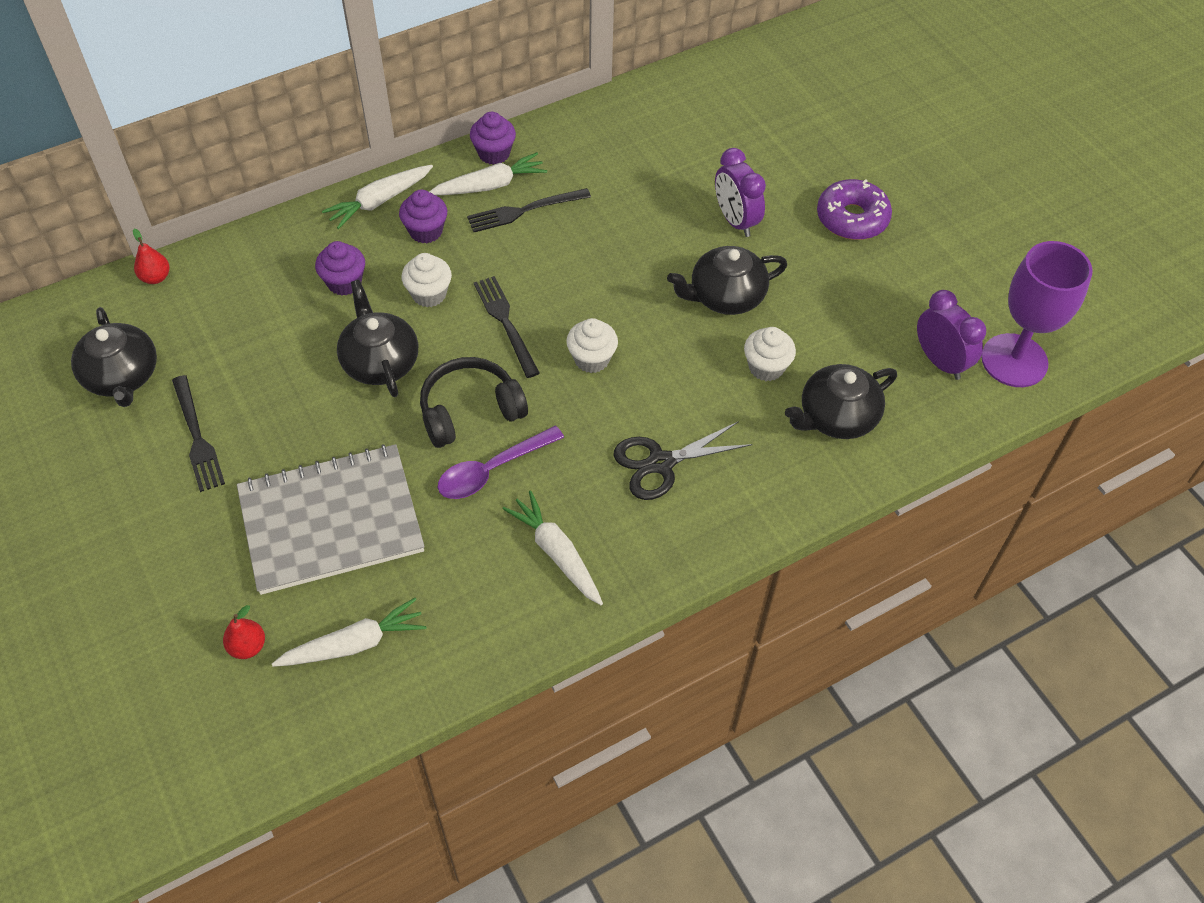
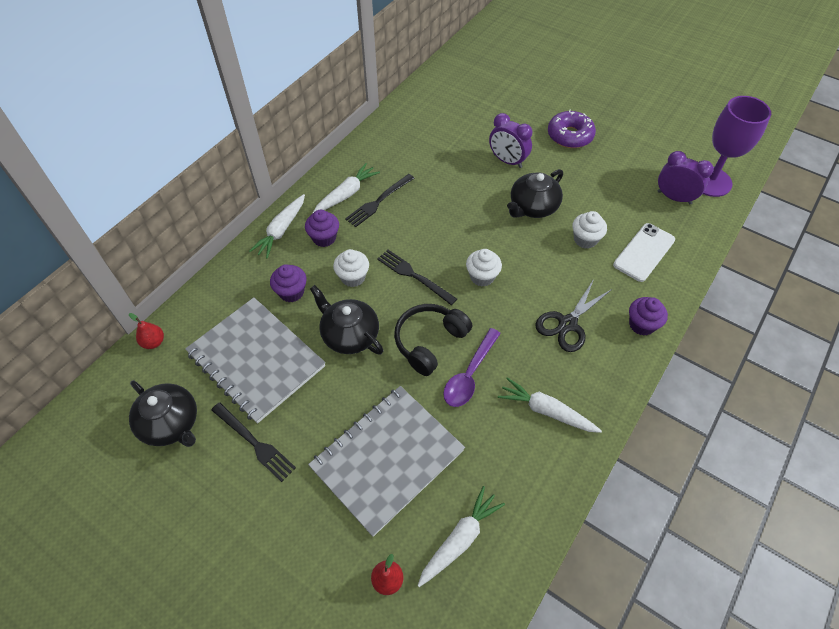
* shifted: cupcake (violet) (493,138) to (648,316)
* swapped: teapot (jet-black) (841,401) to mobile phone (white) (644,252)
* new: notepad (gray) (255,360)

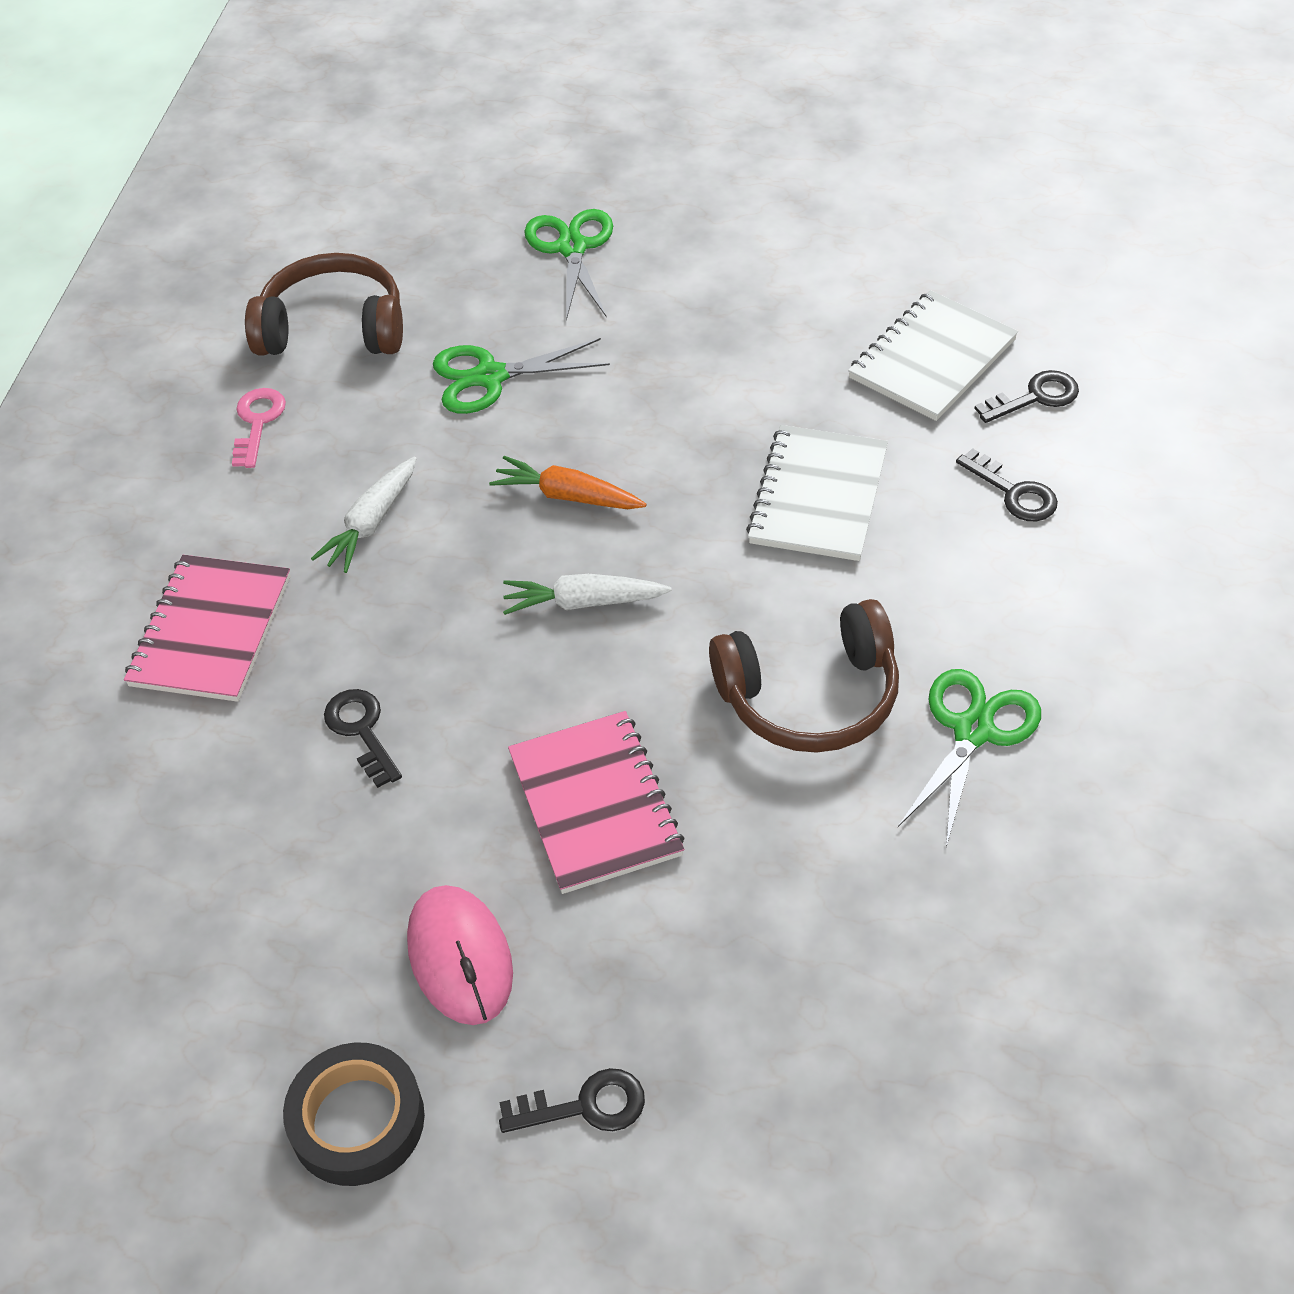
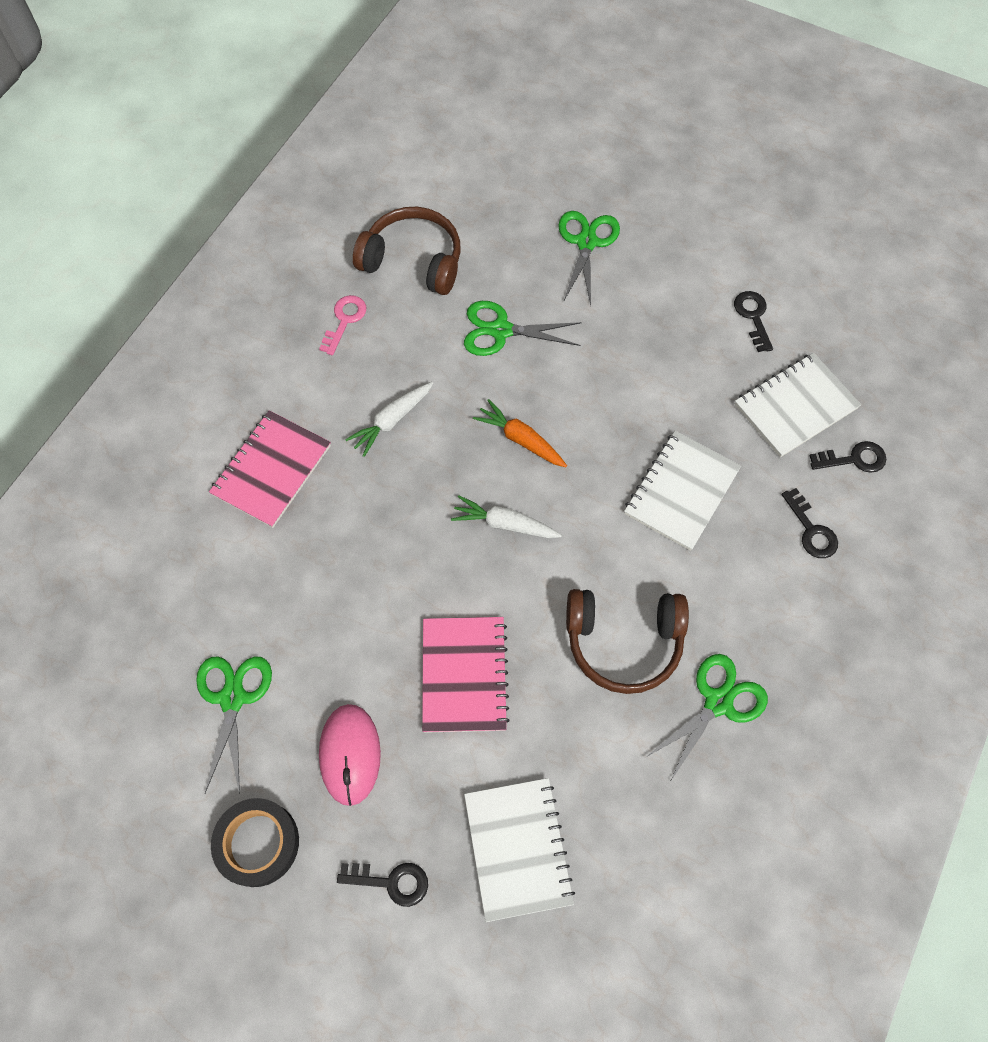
* shifted: door key (jet-black) (363,738) to (753,321)
* new: pair of scissors (leaf-green) (234,725)
* new: notepad (white) (519,850)

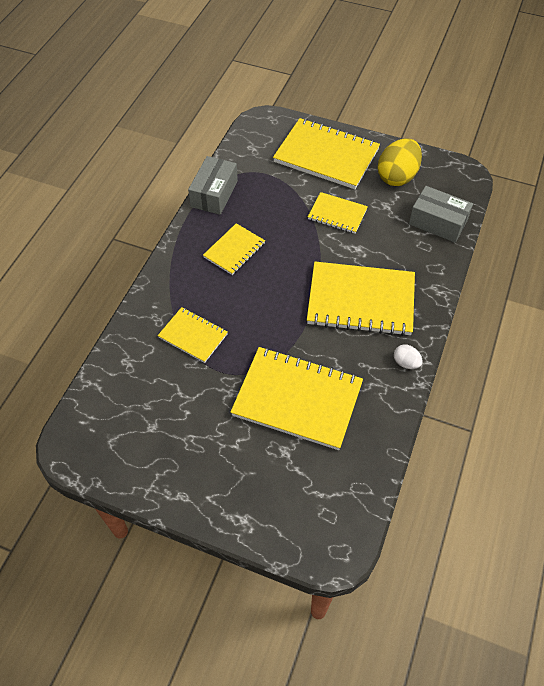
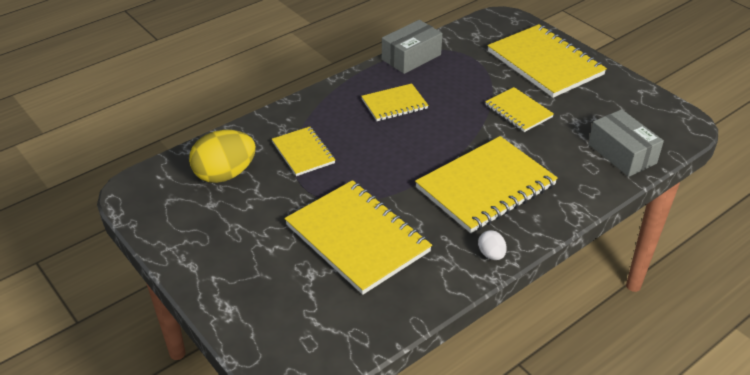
* shifted: egg shape (yellow) (400,162) to (222,156)
* rotated: notepad (yellow) (361,299) = (486,184) 75 degrees counterclockwise

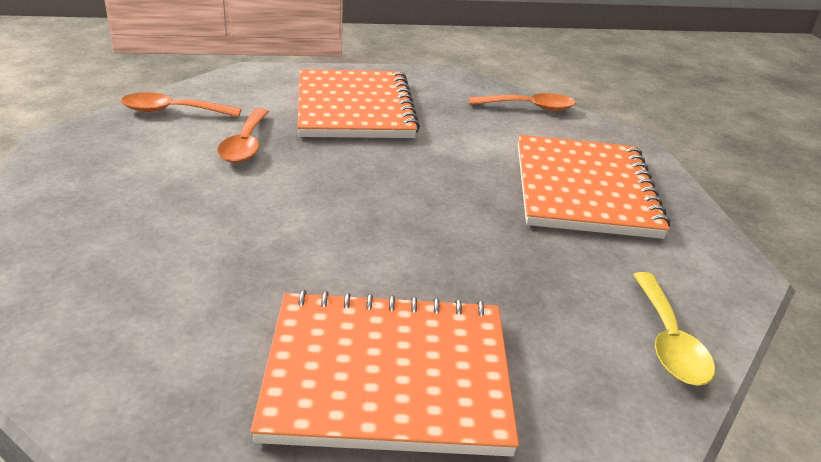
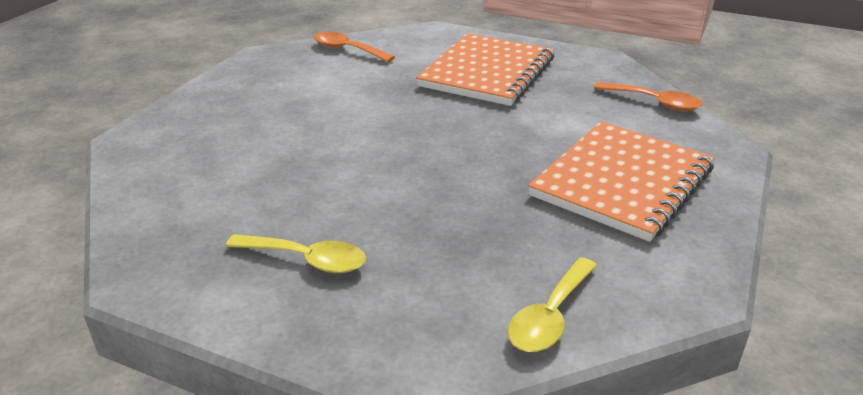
* gone: tablespoon (orange) (243,135)
* swapped: notepad (orange) (384,373) to tablespoon (yellow) (295,253)

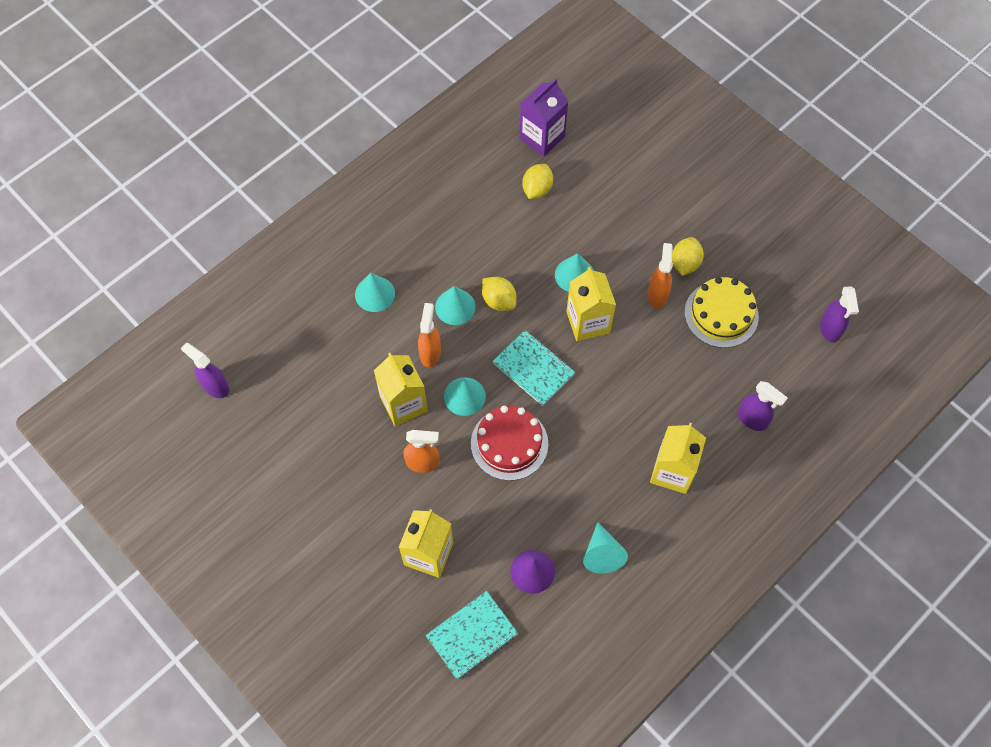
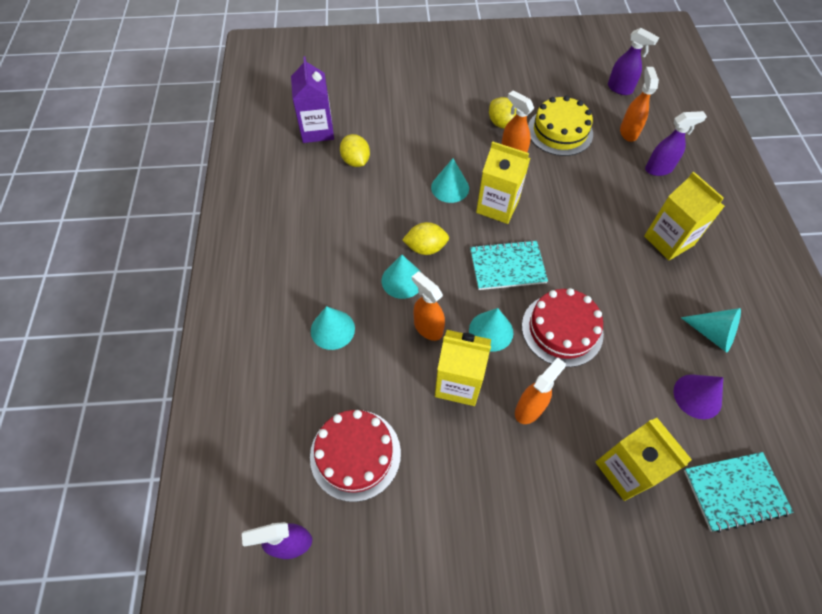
* rotated: notepad (aqua) (472,635) = (739,492) 75 degrees clockwise
* new: spray bottle (orange) (639,104)
* new: layer cake (crimson) (355,456)

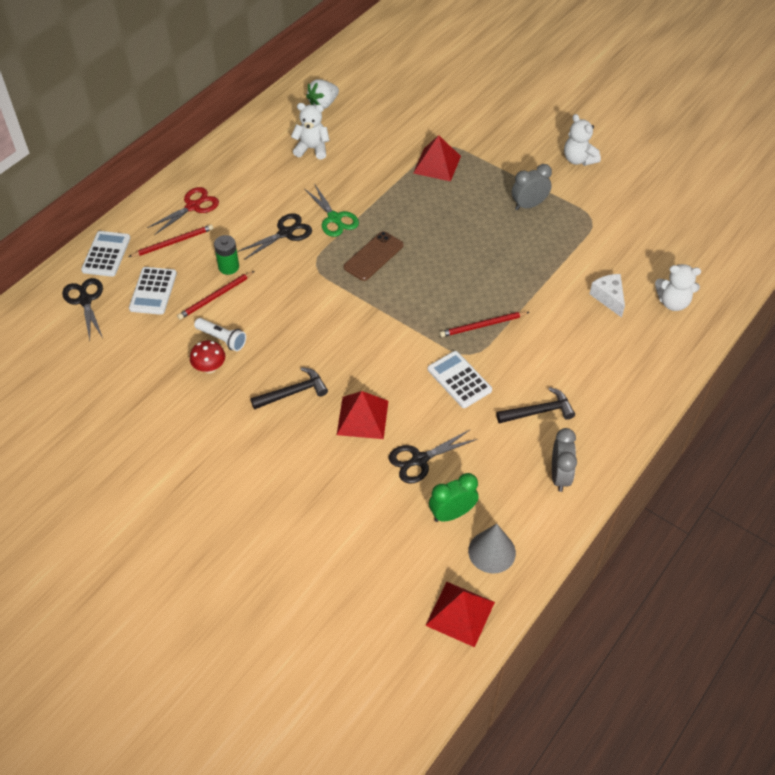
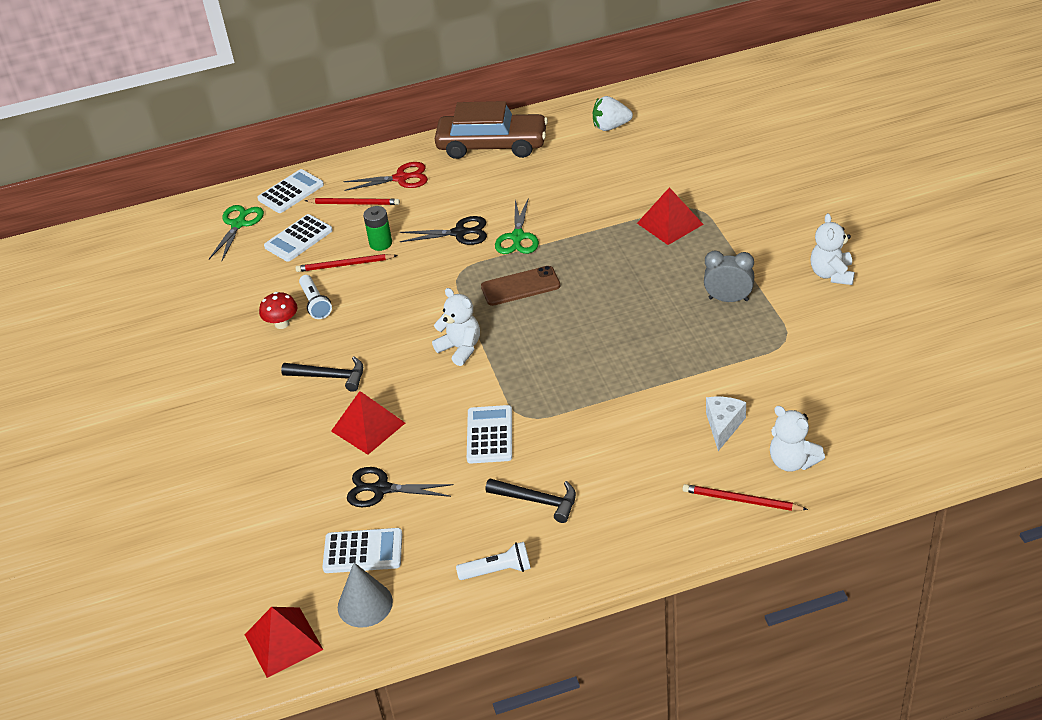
* shifted: teddy bear (white) (310,131) to (456,327)
* repainted: pair of scissors (jet-black) (82,309) to pair of scissors (leaf-green) (236,233)
* shifted: pencil (crimson) (484,324) to (745,497)
* swapped: clock (gray) (564,460) to pocket torch (white) (493,561)
* swapped: clock (leaf-green) (454,497) to adding machine (white) (362,550)
* new: toy car (brown) (491,130)

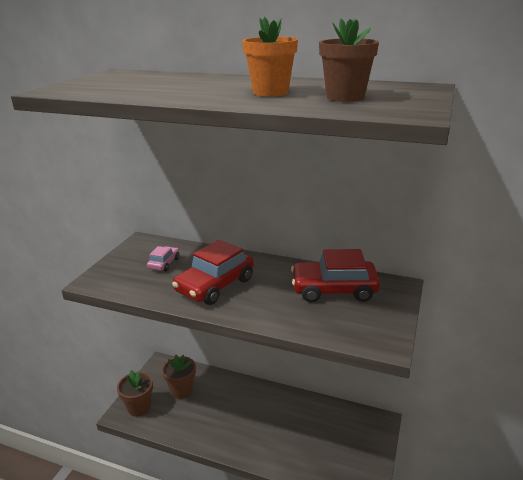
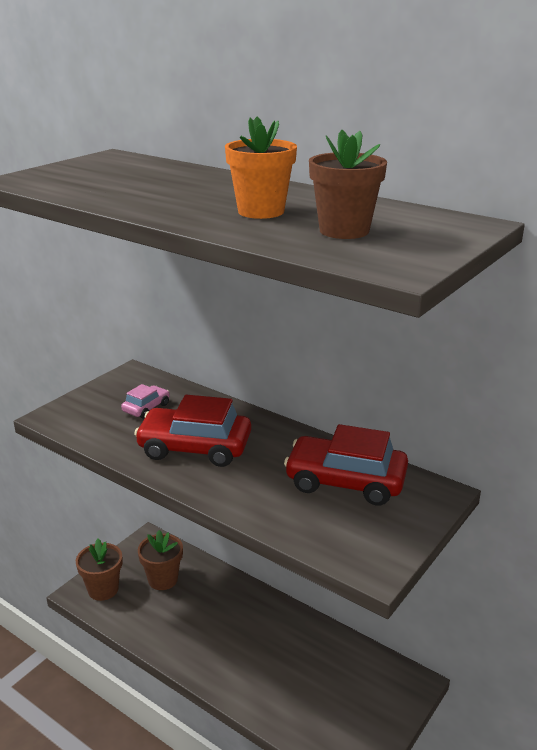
* rotated: toy car (crimson) (213,272) = (192,431) 45 degrees clockwise

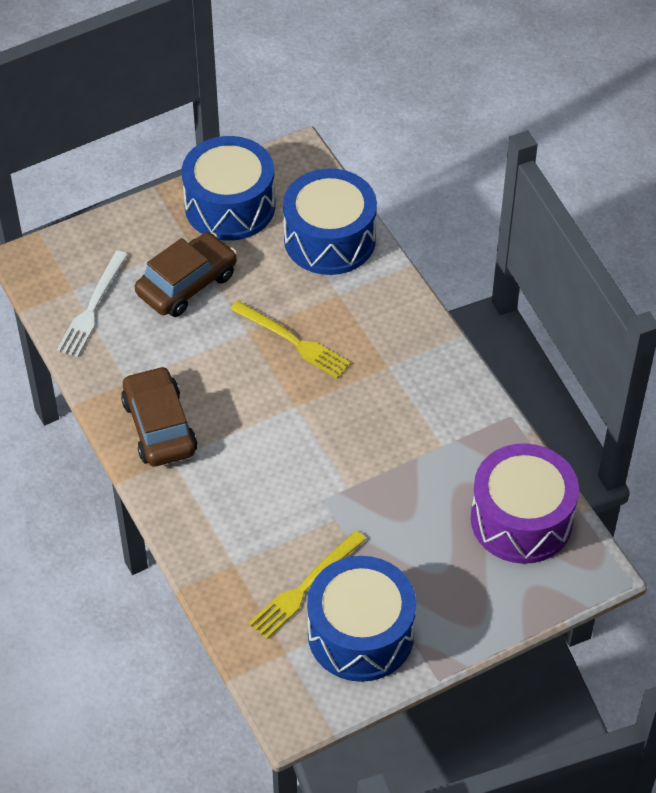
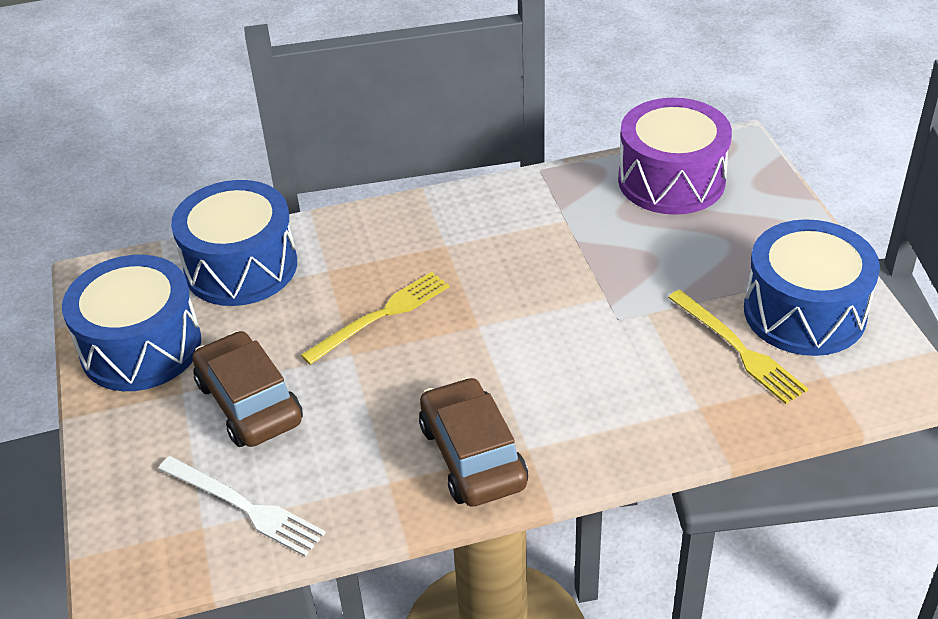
* rotated: toy car (brown) (159,416) = (473,442) 75 degrees clockwise

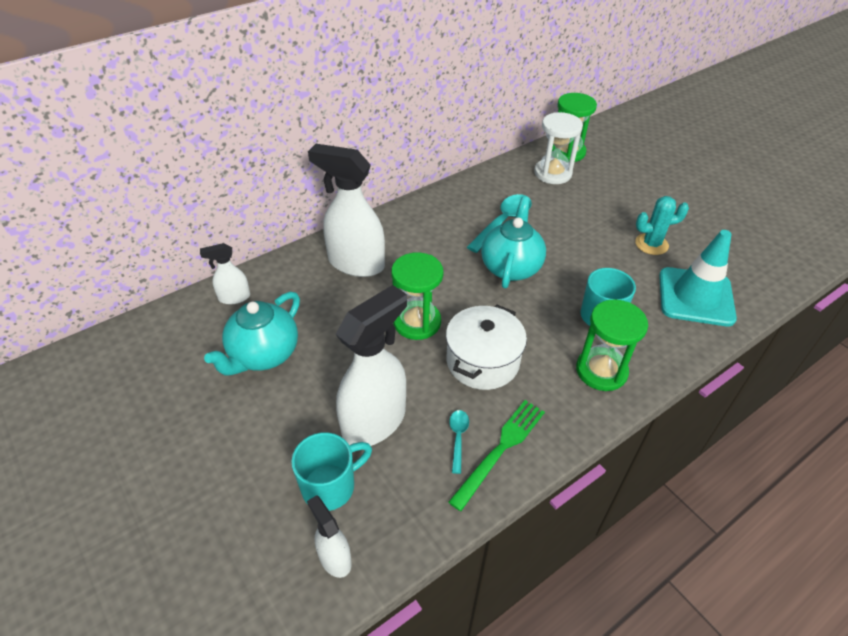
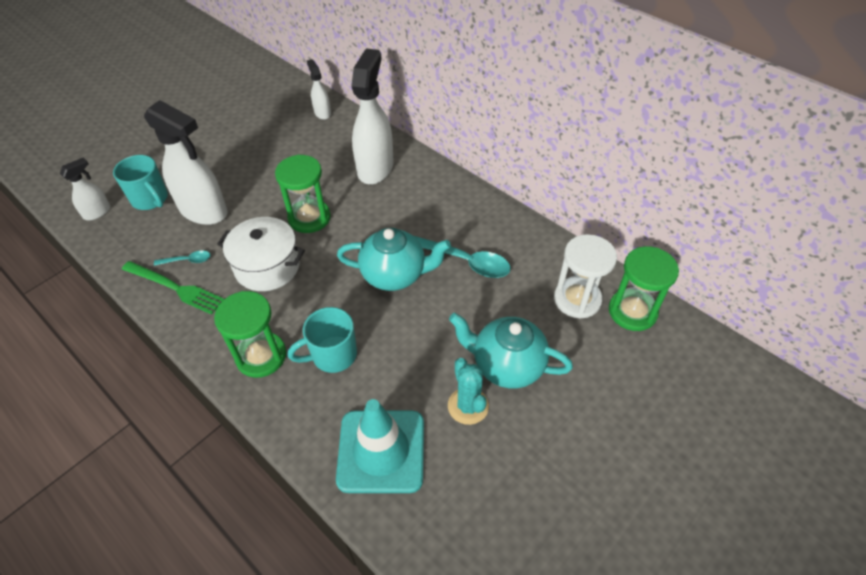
* shifted: teapot (aqua) (252,334) to (511,350)

